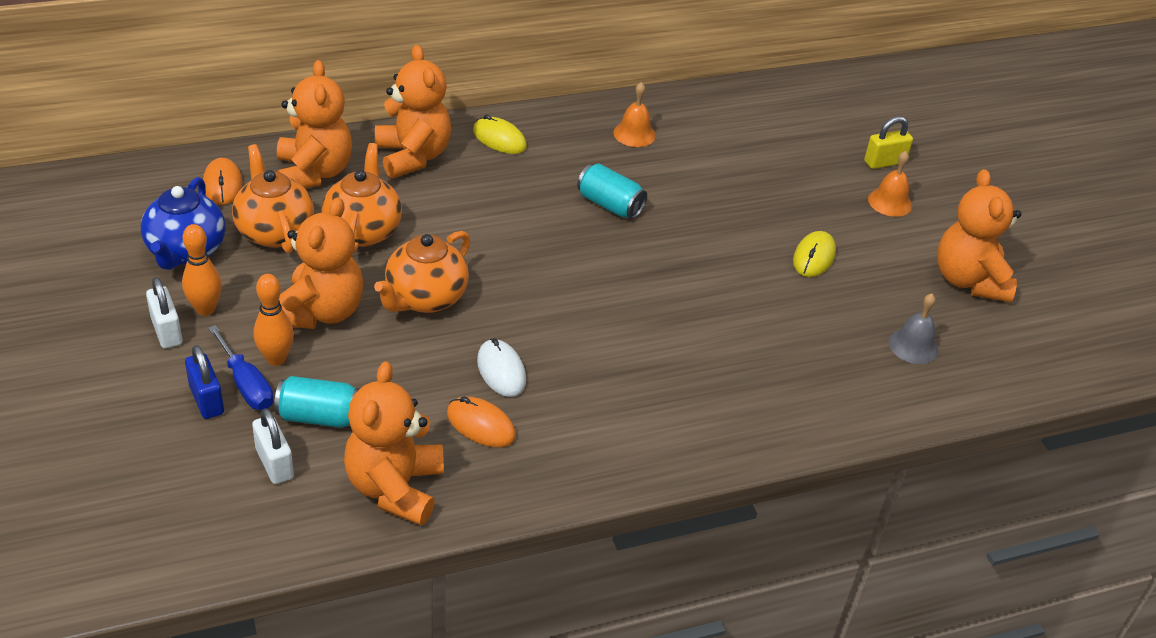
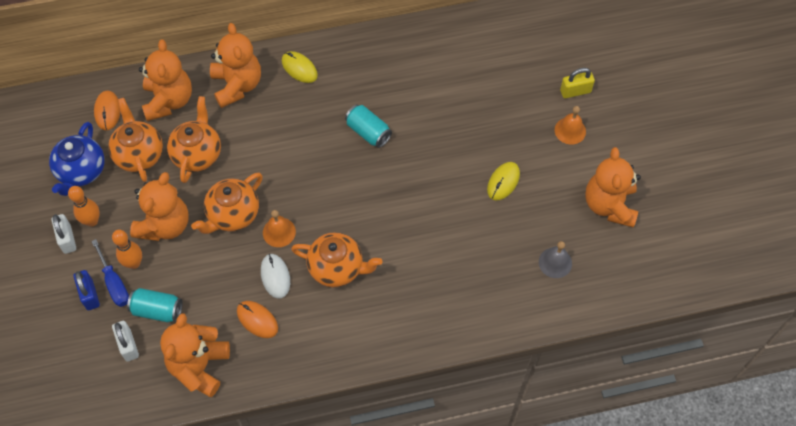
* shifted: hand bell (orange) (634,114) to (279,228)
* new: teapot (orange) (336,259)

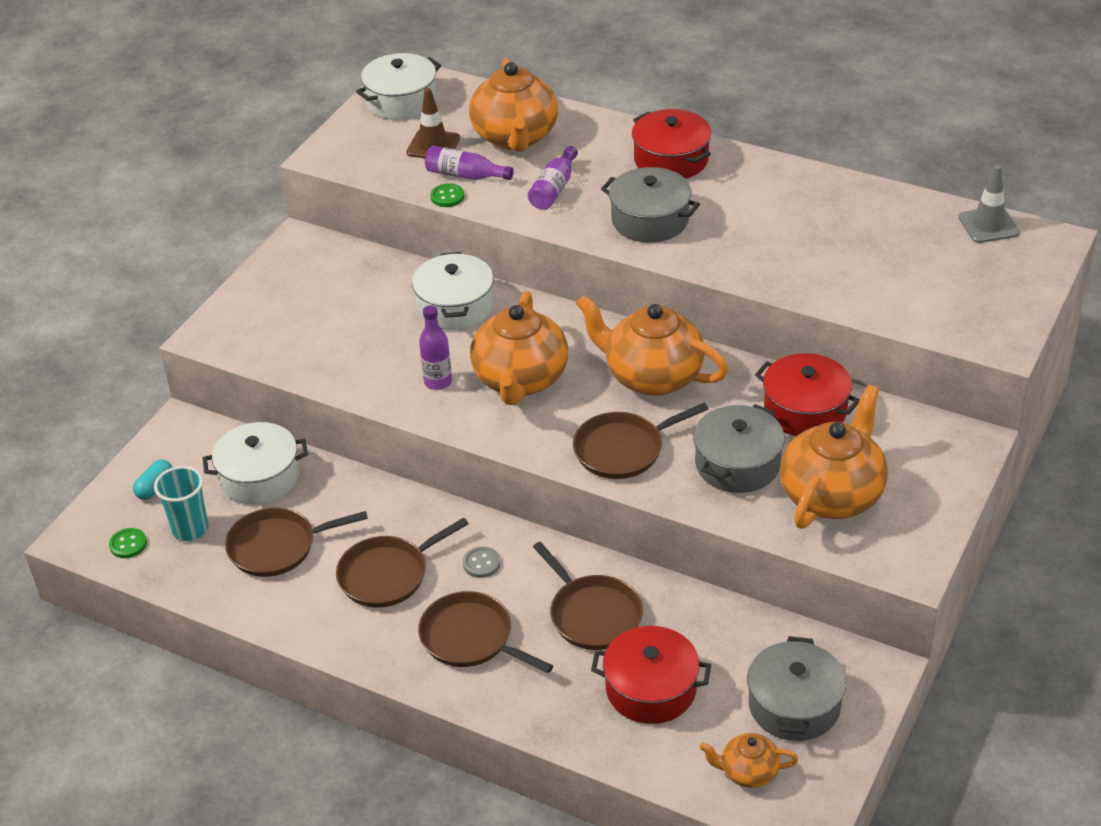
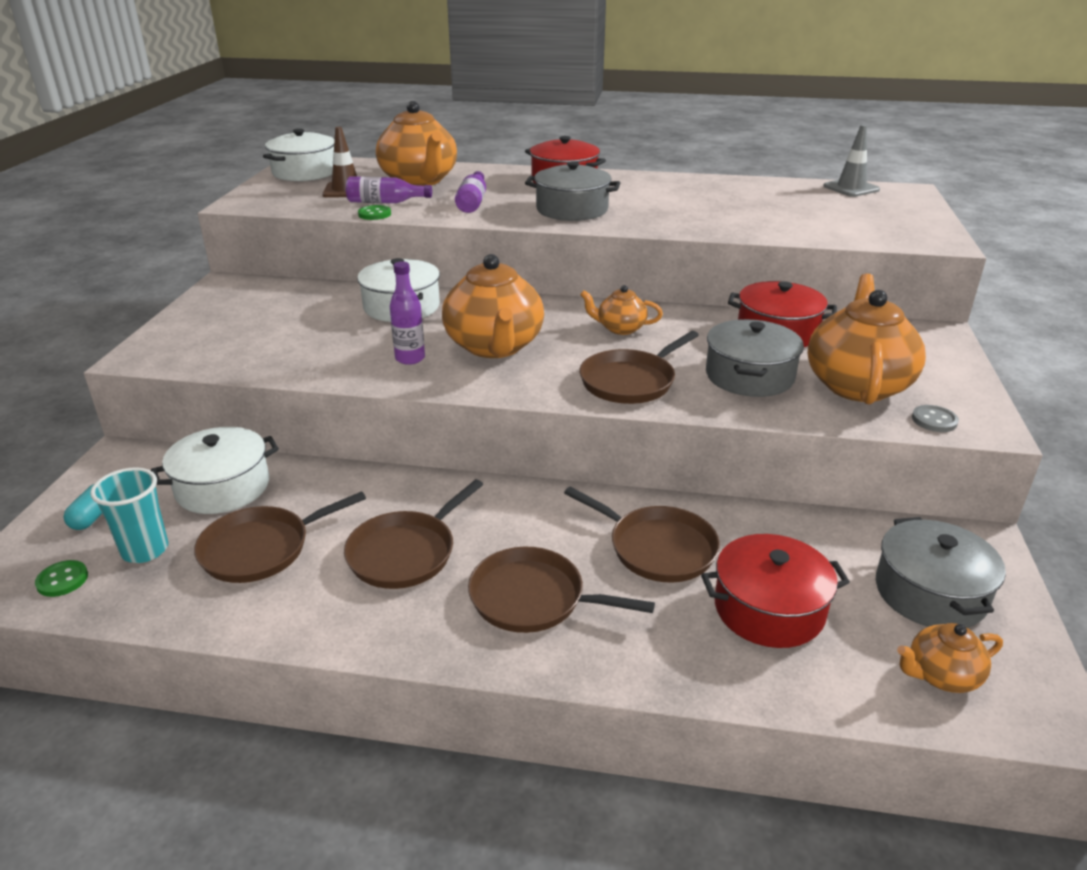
* scaled: teapot (orange) (652,345) = (621,310) x0.51
* shifted: button (gray) (481,562) to (935,418)

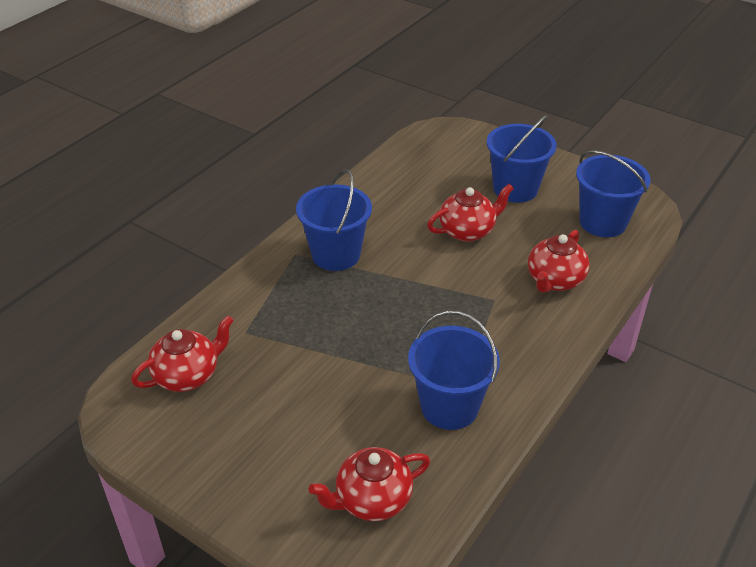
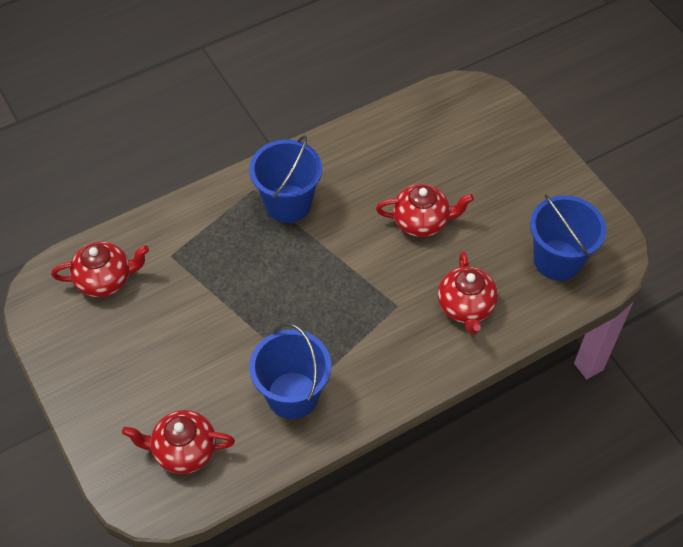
* gone: bucket (blue) (522,159)
* rotated: teapot (crimson) (558,261) = (468,292) 60 degrees counterclockwise

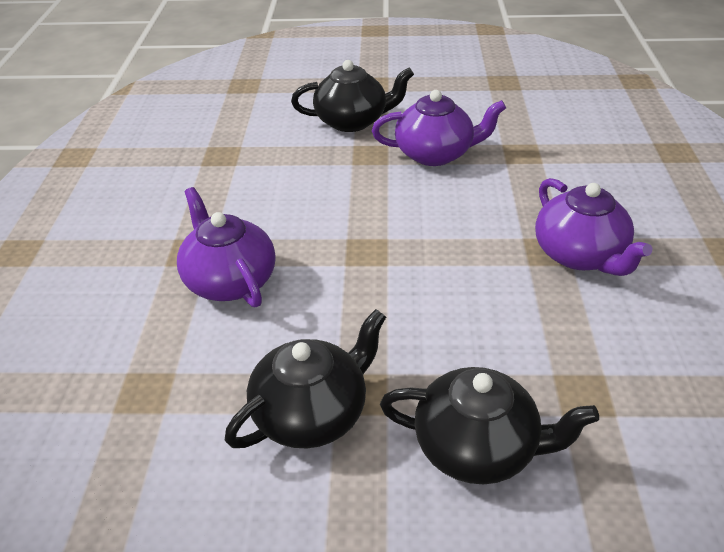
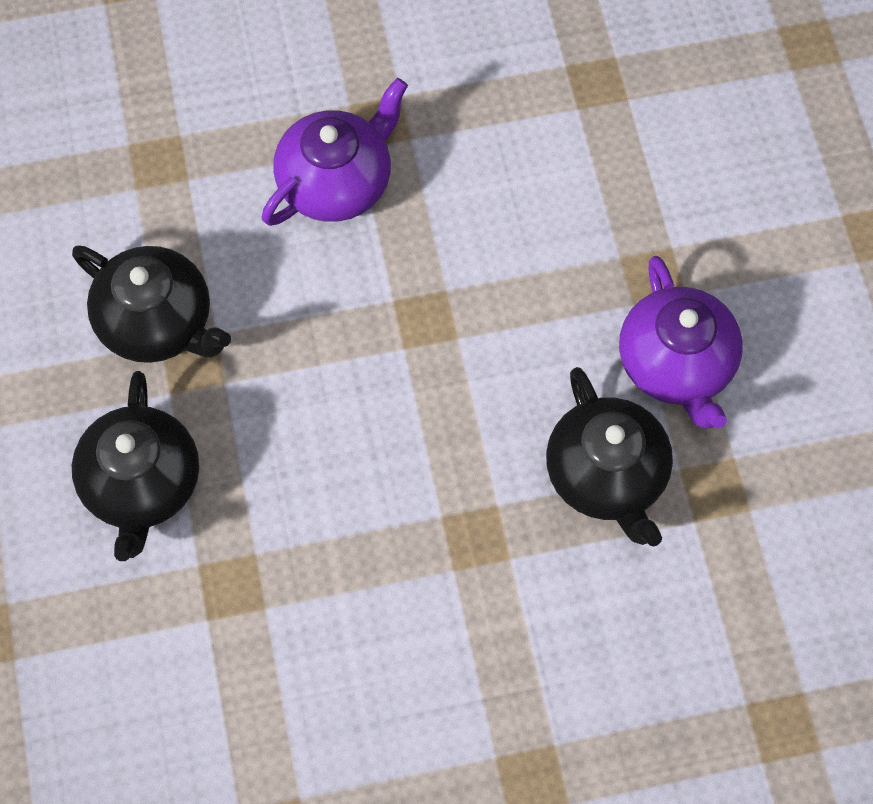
* shifted: teapot (jet-black) (352,96) to (609,456)
* gone: teapot (violet) (593,227)

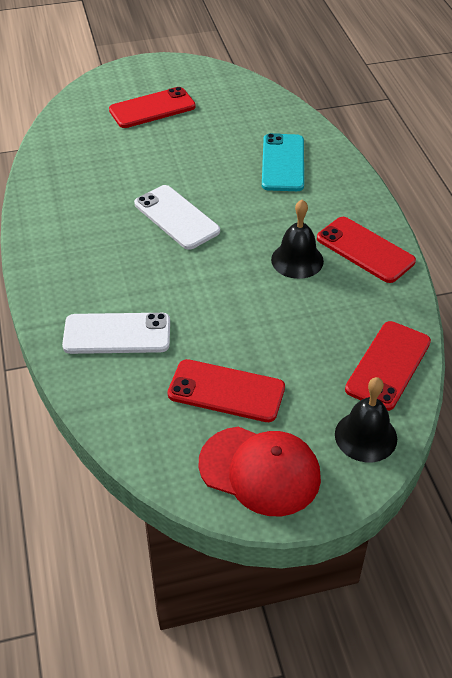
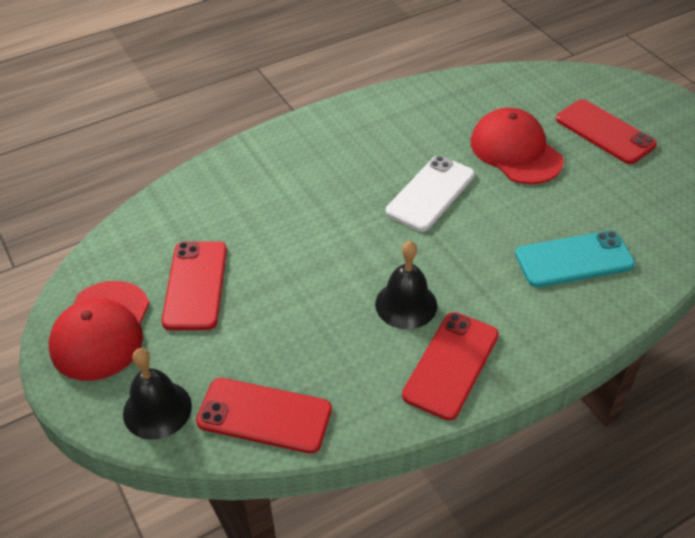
* gone: mobile phone (white) (116,333)
* new: baseball cap (crimson) (517,146)

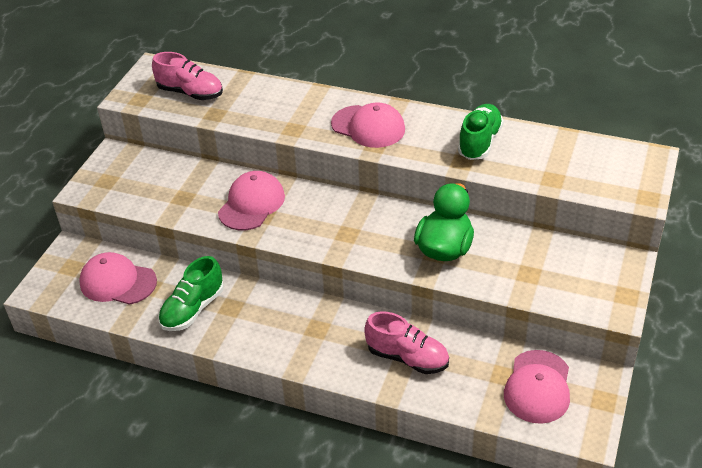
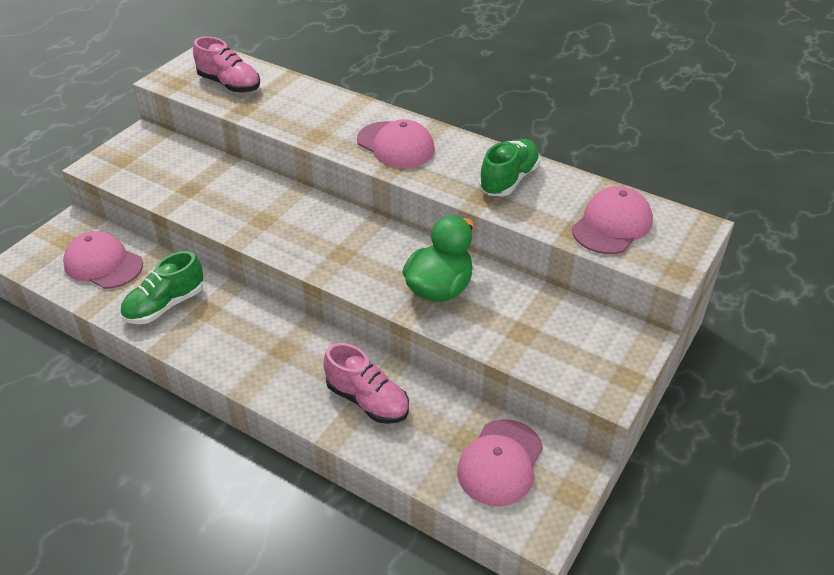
* shifted: baseball cap (rose-pink) (251,200) to (612,220)

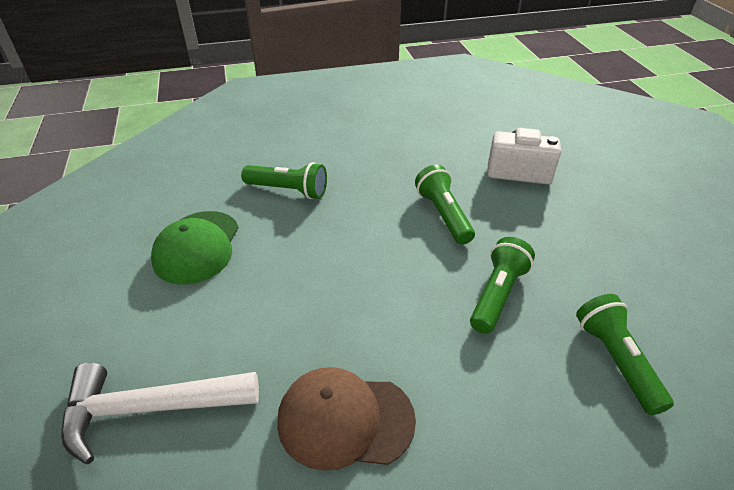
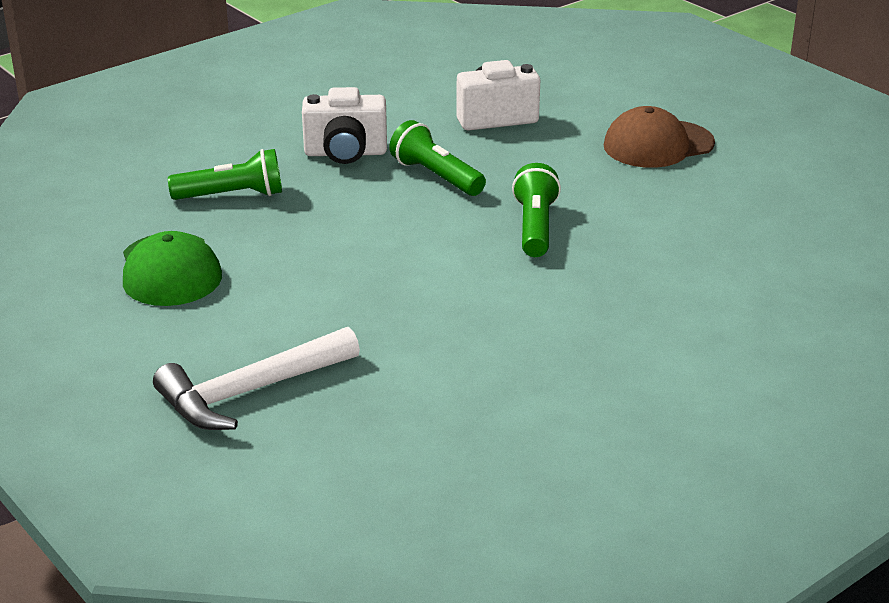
* gone: pocket torch (leaf-green) (625,354)
* shifted: baseball cap (brown) (346,419) to (659,137)
* new: compact camera (white) (344,125)

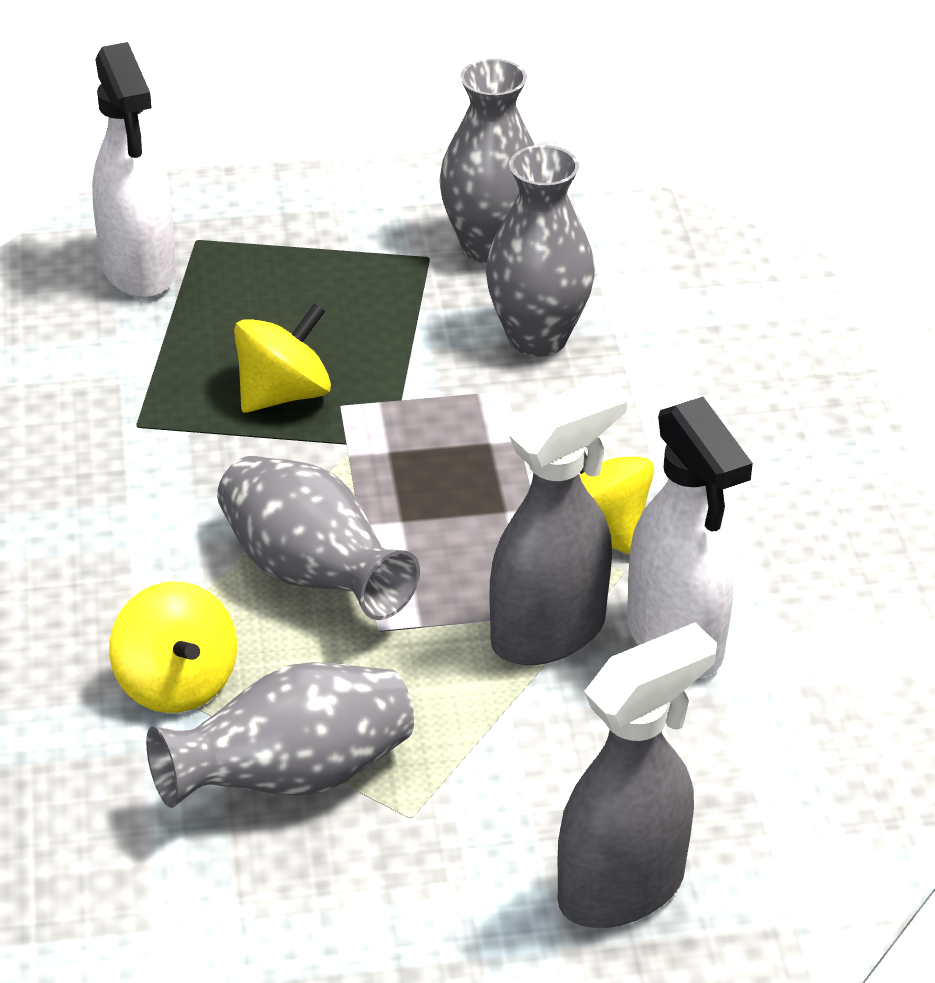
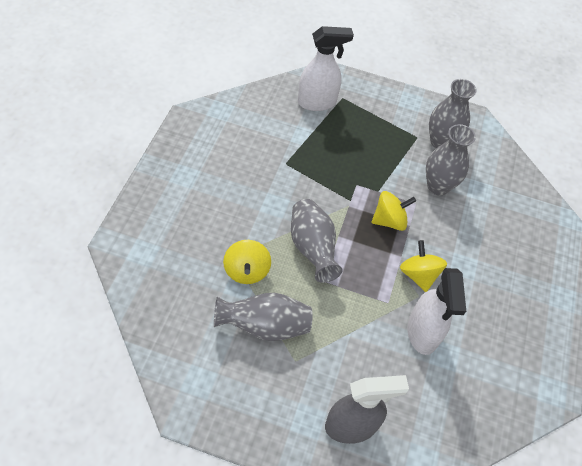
* rotated: spray bottle (white) (134,170) = (326,68) 105 degrees counterclockwise
* shifted: whirligig (yellow) (282,358) to (393,211)
* gone: spray bottle (gray) (559,521)

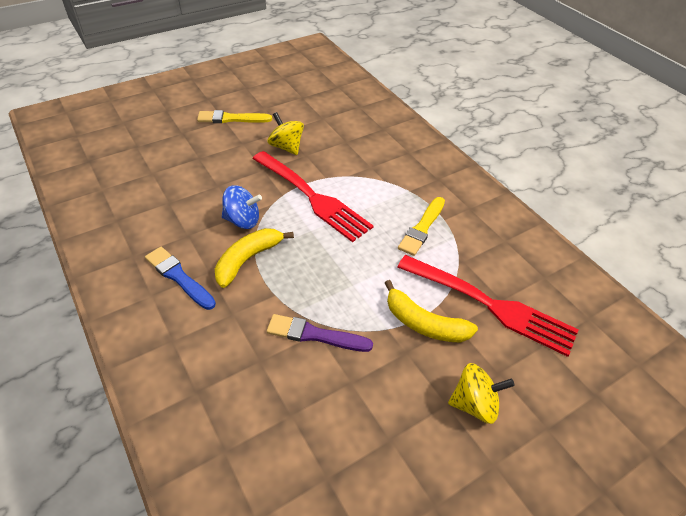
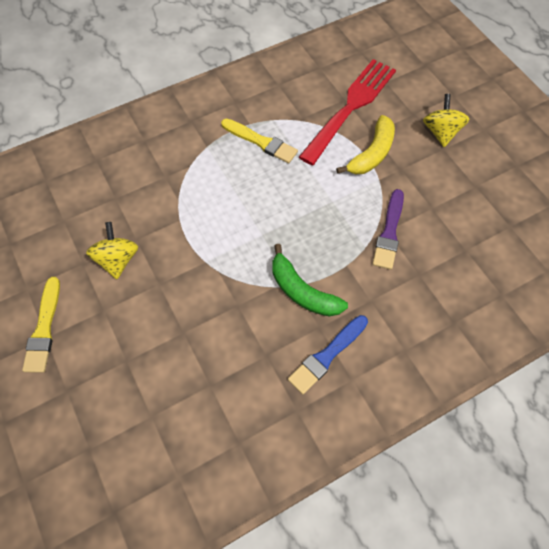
* rotated: whirligig (yellow) (286,133) = (112,250) 120 degrees clockwise
* gone: dinner fork (crimson) (312,196)
* gone: whirligig (blue) (242,207)
* repainted: toy banana (yellow) (254,258) to toy banana (leaf-green) (310,280)

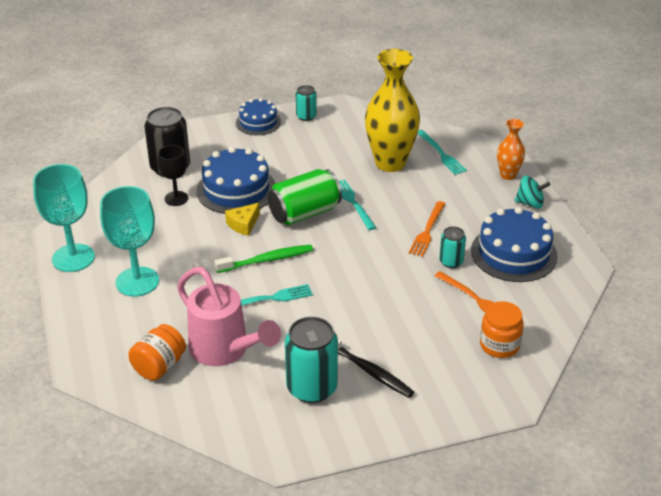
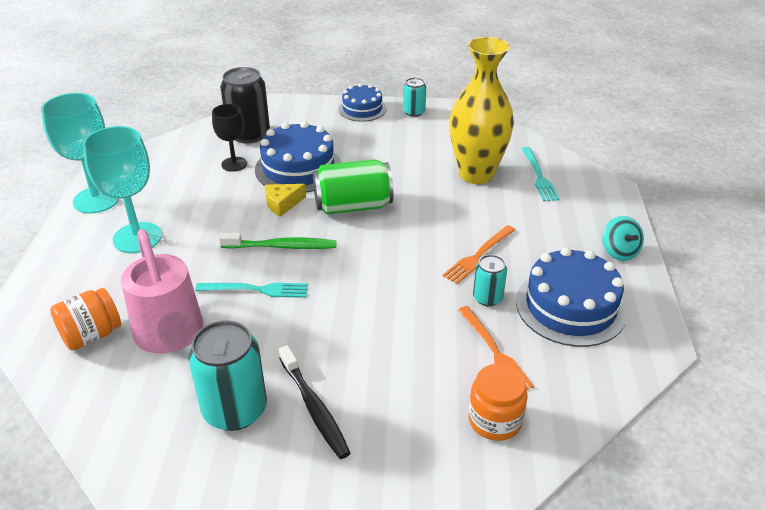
* gone: flower vase (orange) (511,149)
* rotated: whirligig (aqua) (532,192) = (623,238) 45 degrees clockwise
* gone: dinner fork (aqua) (357,204)

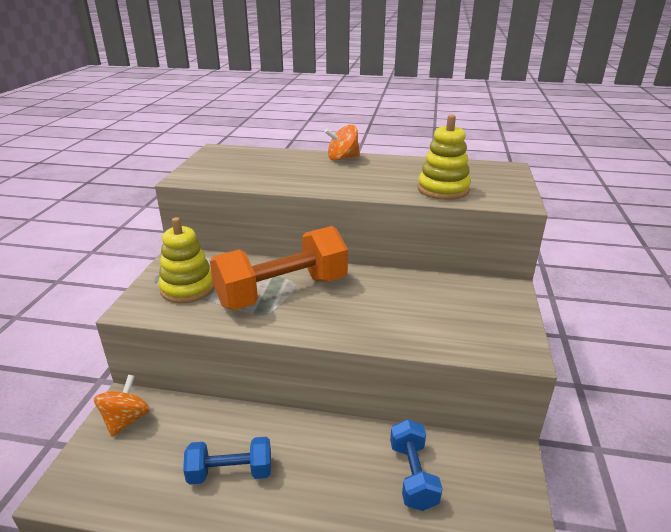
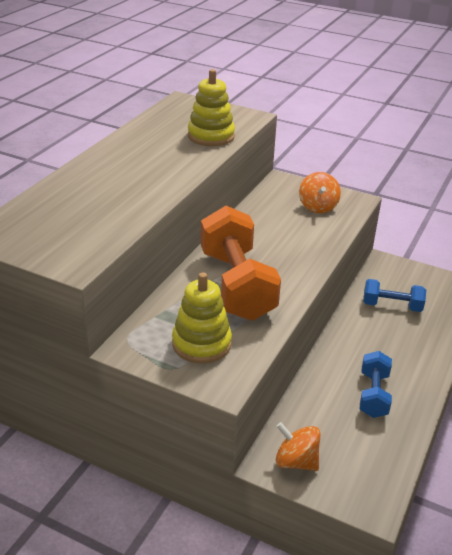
* shifted: whirligig (orange) (342,143) to (320,192)

